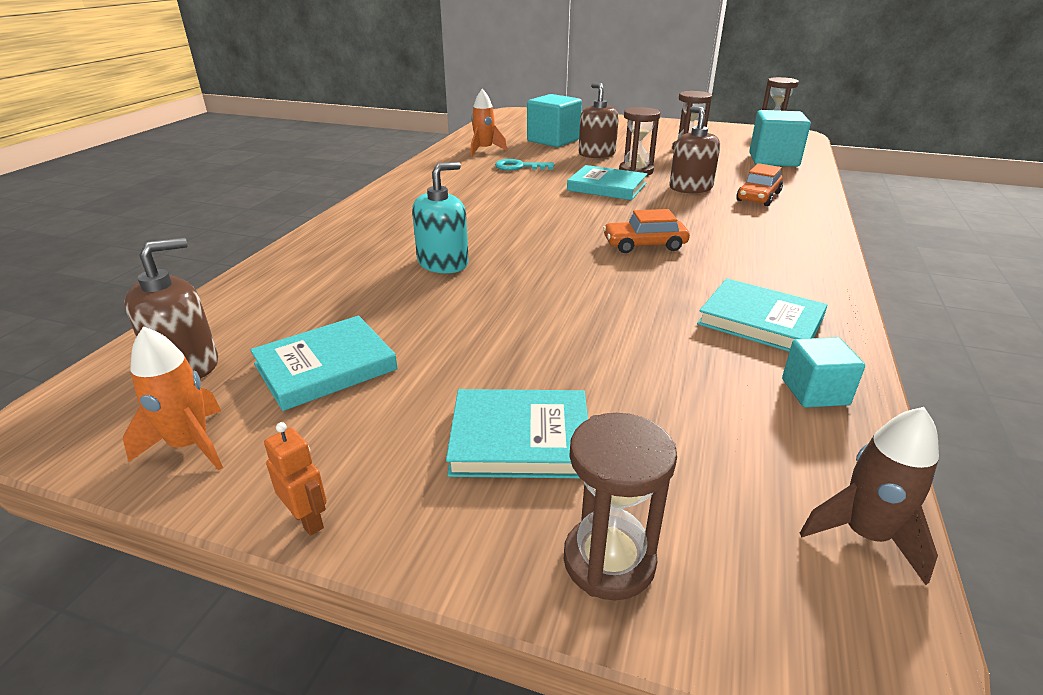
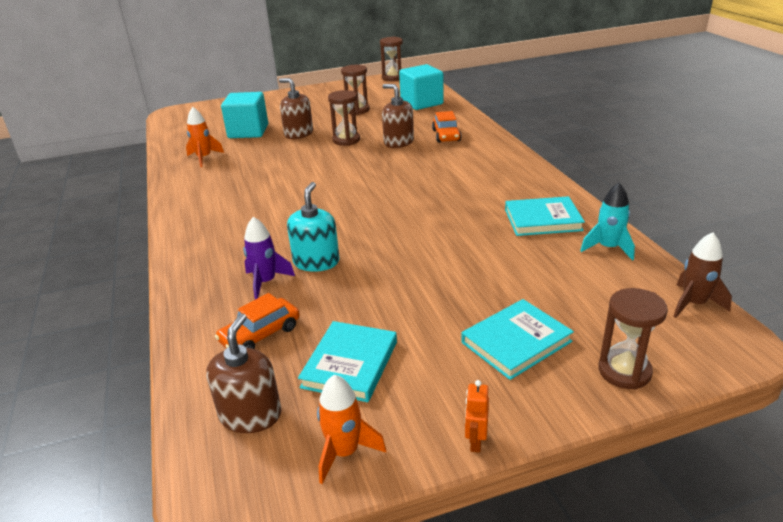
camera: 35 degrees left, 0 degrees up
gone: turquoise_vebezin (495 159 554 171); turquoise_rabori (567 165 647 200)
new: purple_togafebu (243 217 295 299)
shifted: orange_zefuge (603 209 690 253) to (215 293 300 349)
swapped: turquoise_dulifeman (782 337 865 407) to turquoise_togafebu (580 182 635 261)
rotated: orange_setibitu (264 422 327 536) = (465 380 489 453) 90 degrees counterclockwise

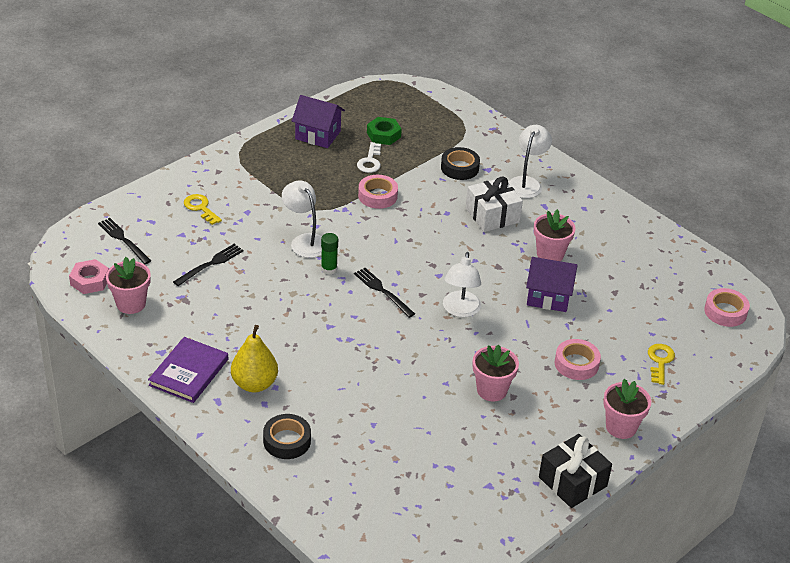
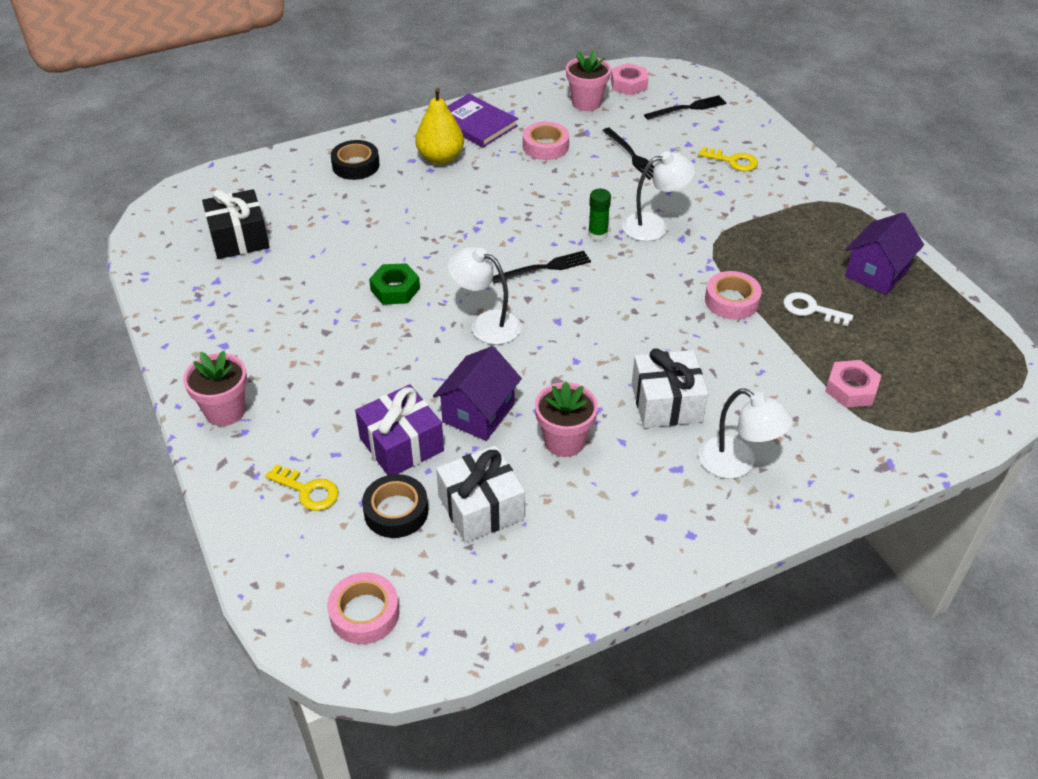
camera: 110 degrees right, 5 degrees up
gone: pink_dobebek (473 344 519 401)
new: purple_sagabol (355 384 444 475); white_sagabol (436 445 525 543); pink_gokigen (825 360 881 408)
shifted: green_gokigen (367 117 402 145) to (369 263 420 305); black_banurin (441 147 480 180) to (362 474 428 538); black_sagabol (539 434 612 508) to (202 189 269 259); pink_banurin (555 339 601 380) to (523 122 569 160)
rotated: yellow_vebezin (184 194 222 225) = (698 147 758 171) 45 degrees clockwise

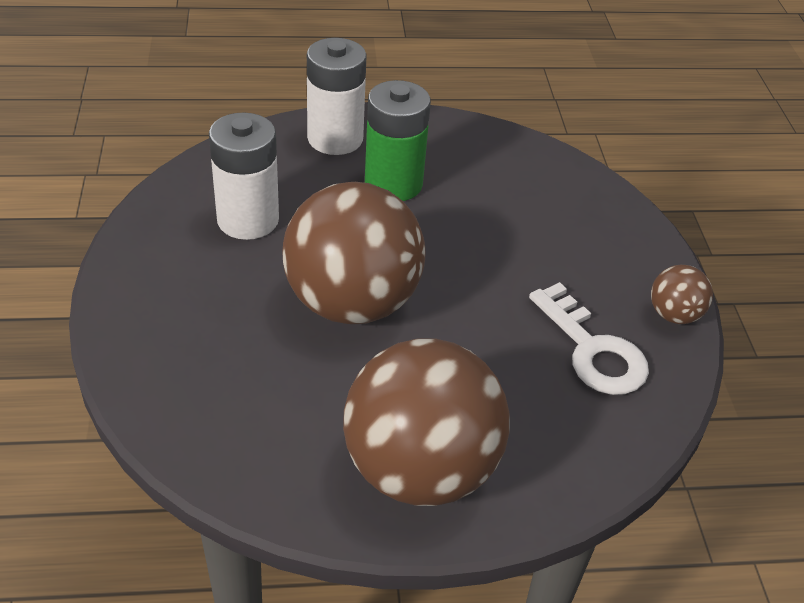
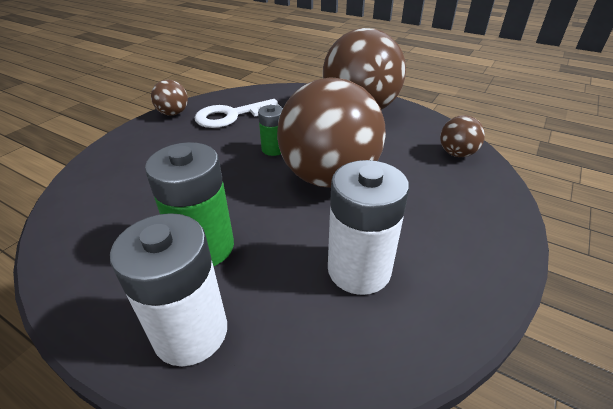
camera: 140 degrees left, 5 degrees down
new: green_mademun (258 105 283 156); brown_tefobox (440 115 485 157)
rotated: white_vebezin (529 282 649 395) = (195 99 281 128) 120 degrees counterclockwise

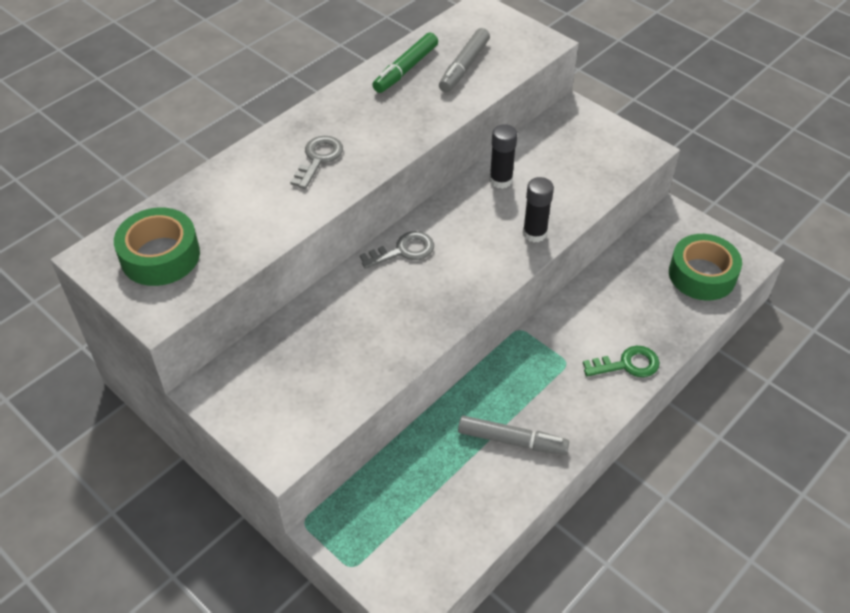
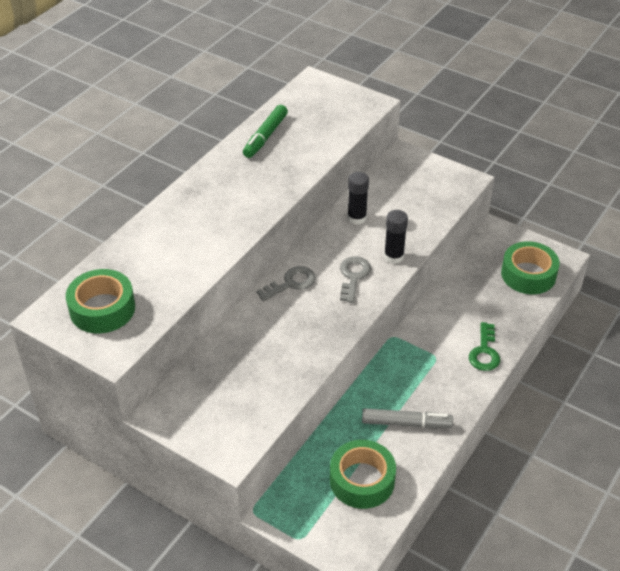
camera: 10 degrees left, 5 degrees down
gone: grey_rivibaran (439 28 490 92)
new: green_banurin (330 440 396 509)
shifted: grey_vebezin (290 136 343 189) to (340 257 371 303)
rotated: green_vebezin (583 346 660 377) = (469 322 500 371) 120 degrees clockwise

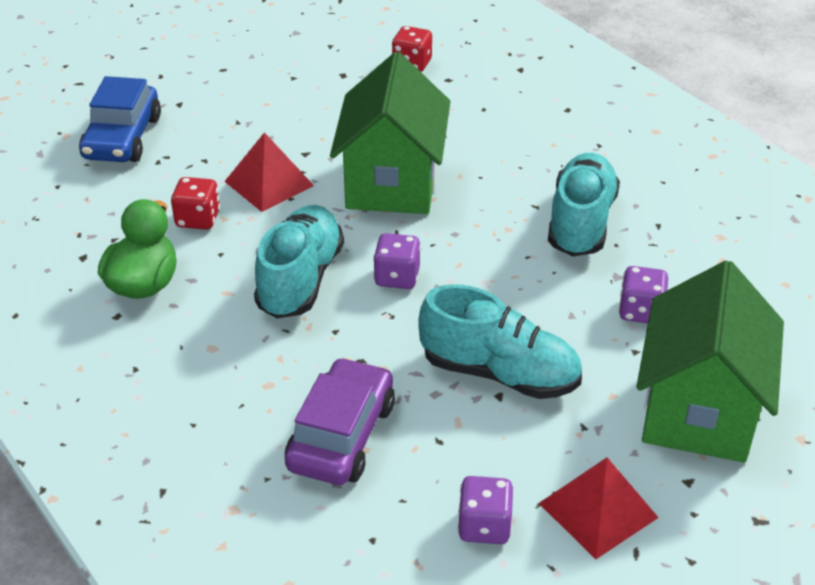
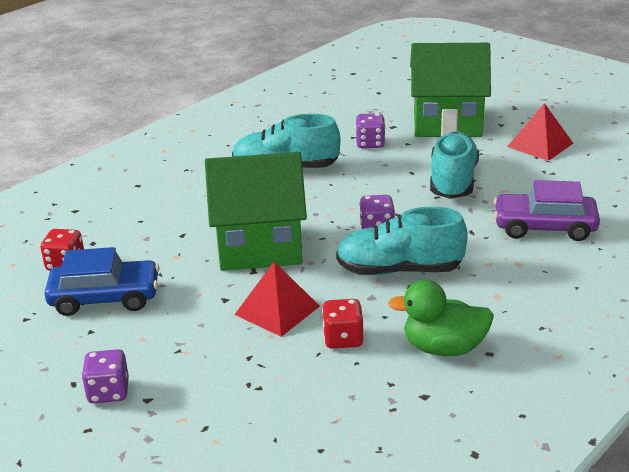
camera: 100 degrees left, 10 degrees down
shifted: blue_zefuge (79 76 161 162) to (45 247 160 316); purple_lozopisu (458 476 514 544) to (81 349 129 403)

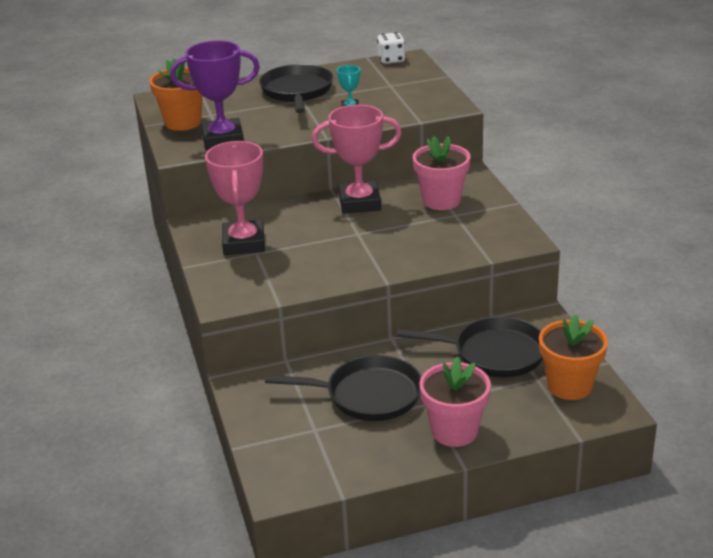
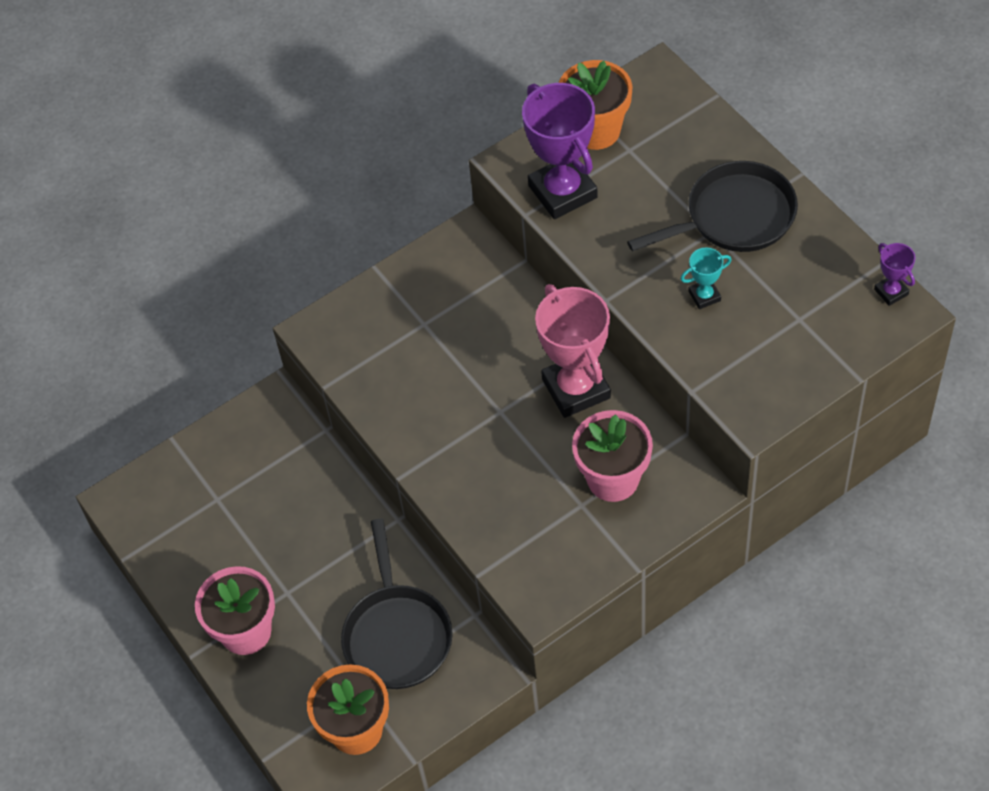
camera: 75 degrees right, 25 degrees up
gone: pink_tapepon (205 141 265 255); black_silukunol (265 355 421 421)
swapped: white_lozopisu (377 32 405 64) to purple_tapepon (874 243 915 306)

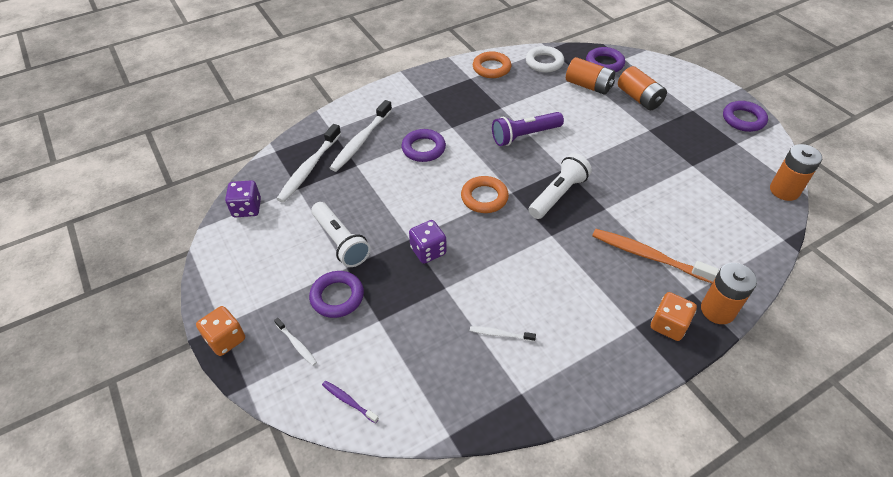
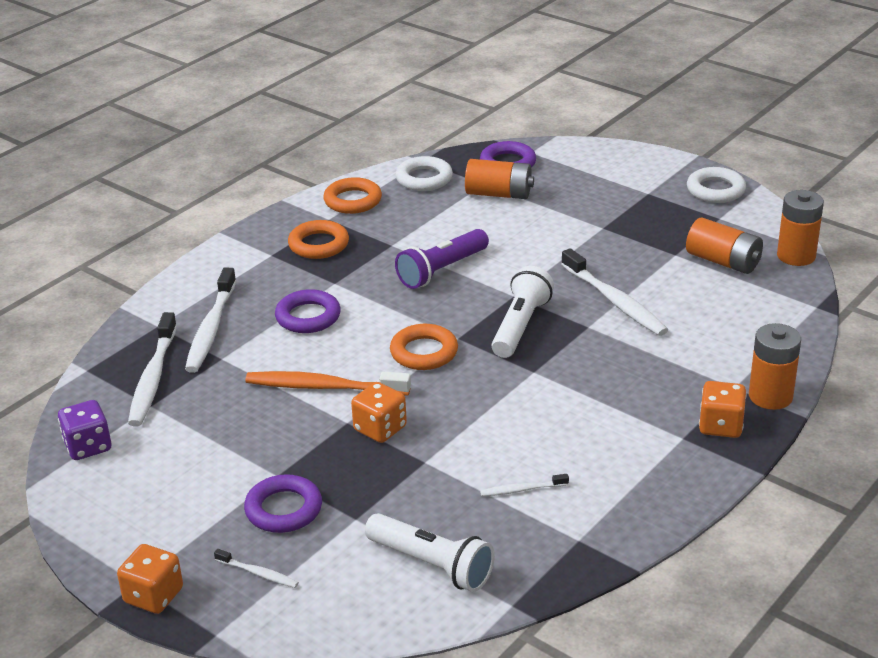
camera: 20 degrees left, 15 degrees down
gone: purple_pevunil (322 381 379 423)
new: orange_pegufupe (288 220 349 259); white_pevunil (561 248 668 336)
shifted: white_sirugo (311 202 371 267) to (365 513 495 592); orange_pevunil (592 229 719 283) to (245 371 411 395); orange_mademun (618 66 667 110) to (686 218 763 274)
repainted: purple_lozopisu (409 220 447 264) to orange_lozopisu (351 382 407 443); purple_pegufupe (723 101 768 132) to white_pegufupe (687 167 746 203)

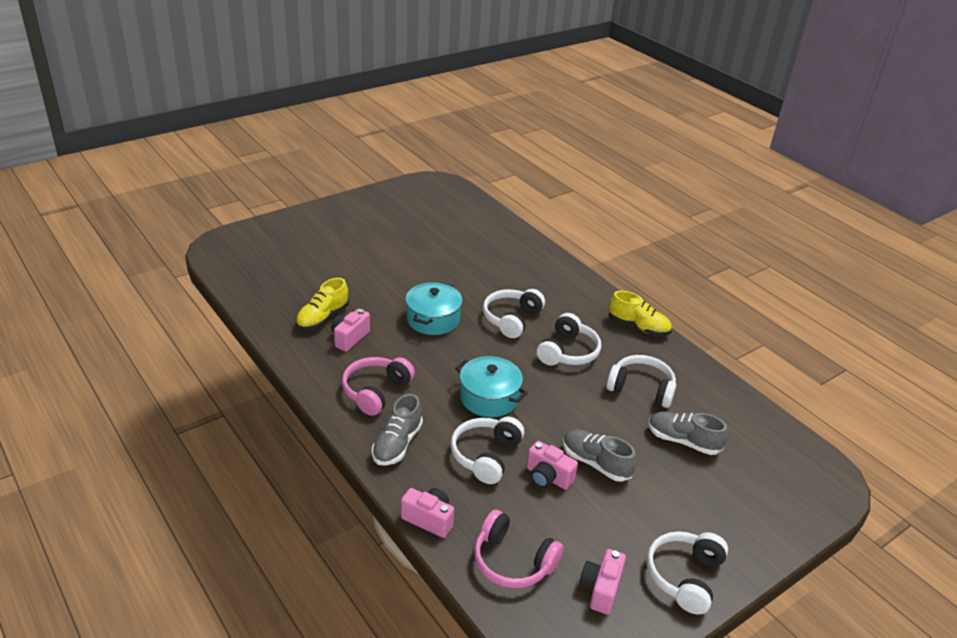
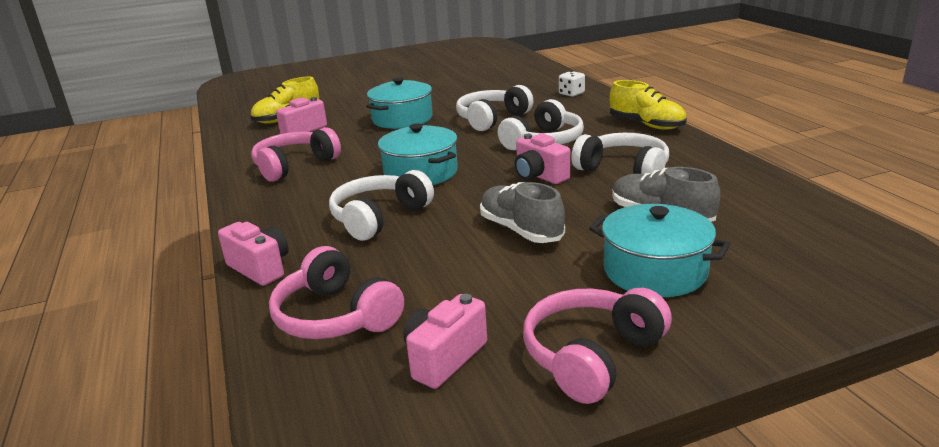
camera: 20 degrees right, 10 degrees down
gone: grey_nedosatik (372 394 423 465)
new: white_lozopisu (559 71 585 97); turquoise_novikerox (589 204 731 297)
shifted: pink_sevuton (526 441 578 490) to (514 133 570 184)
repainted: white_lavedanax (646 531 728 614) to pink_lavedanax (523 288 672 404)

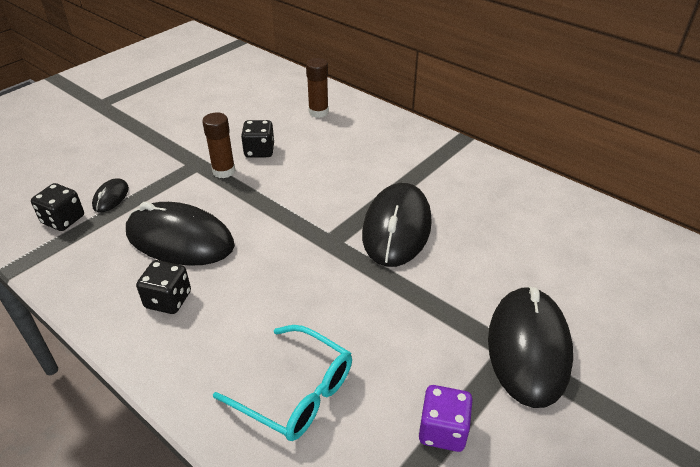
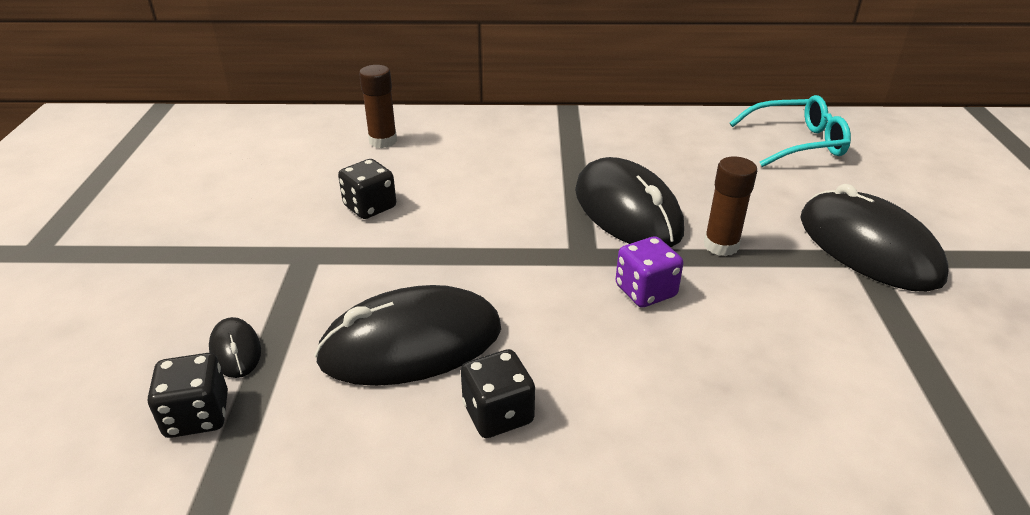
camera: 40 degrees left, 5 degrees down
shifted: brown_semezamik (202 112 236 178) to (704 156 757 256); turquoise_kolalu (213 325 352 441) to (730 95 851 167); purple_lozopisu (418 385 473 452) to (615 236 683 307)

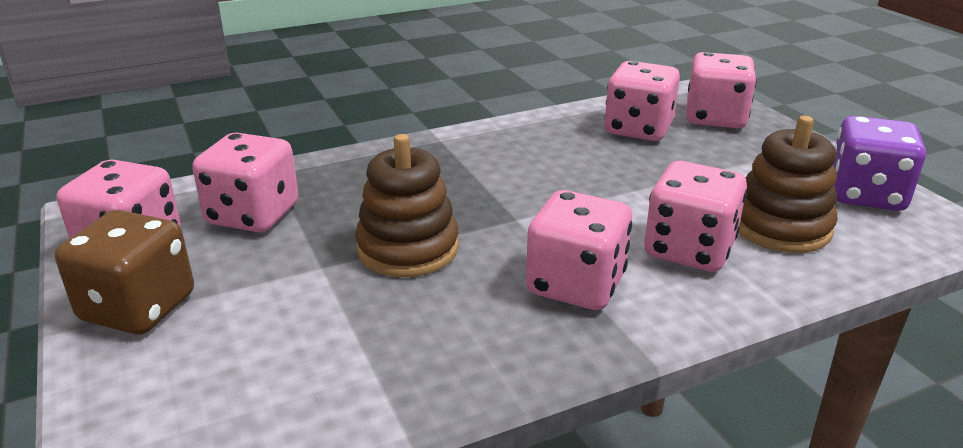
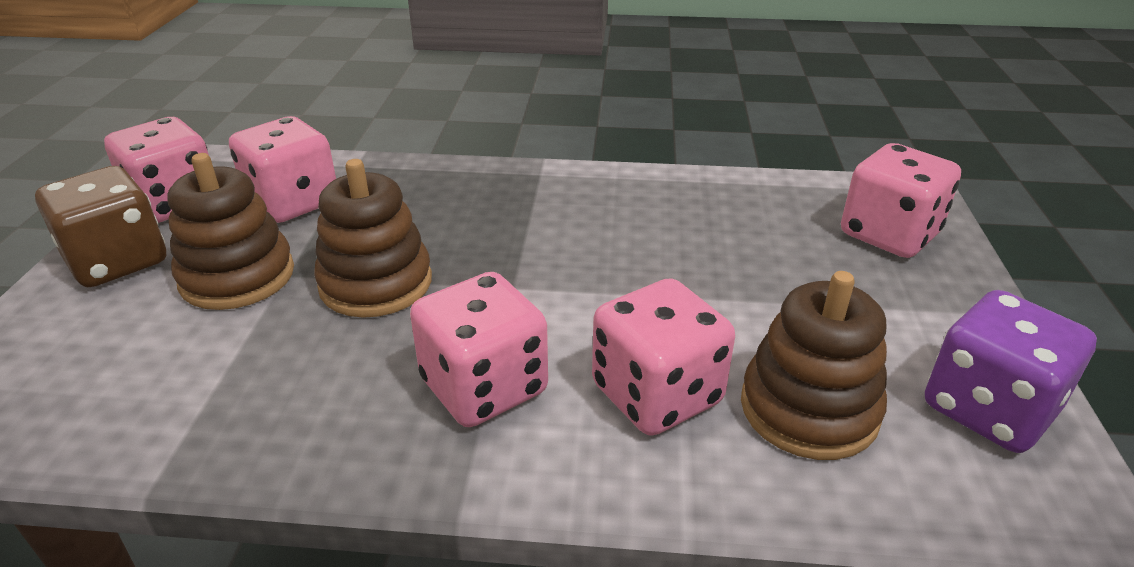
camera: 30 degrees right, 5 degrees up
gone: pink_lozopisu (604 61 680 141)
new: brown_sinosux (167 153 294 310)

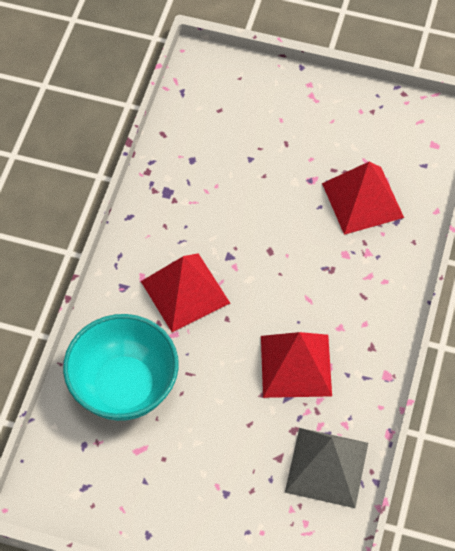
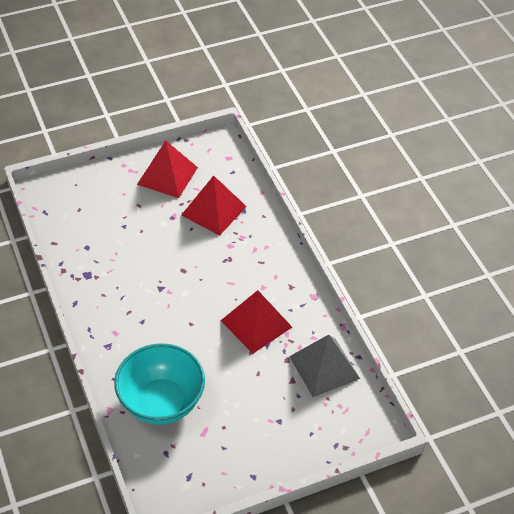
camera: 40 degrees left, 10 degrees down
shifted: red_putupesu (141 253 230 332) to (137 140 198 198)

